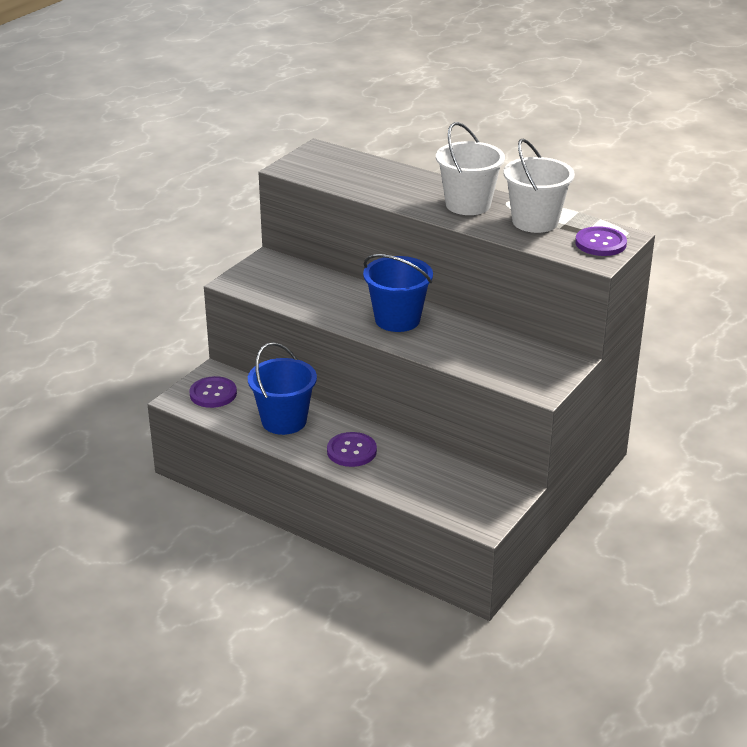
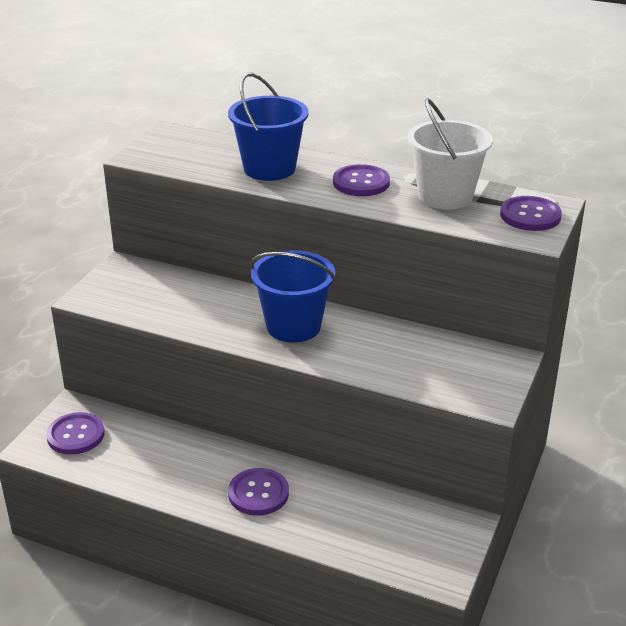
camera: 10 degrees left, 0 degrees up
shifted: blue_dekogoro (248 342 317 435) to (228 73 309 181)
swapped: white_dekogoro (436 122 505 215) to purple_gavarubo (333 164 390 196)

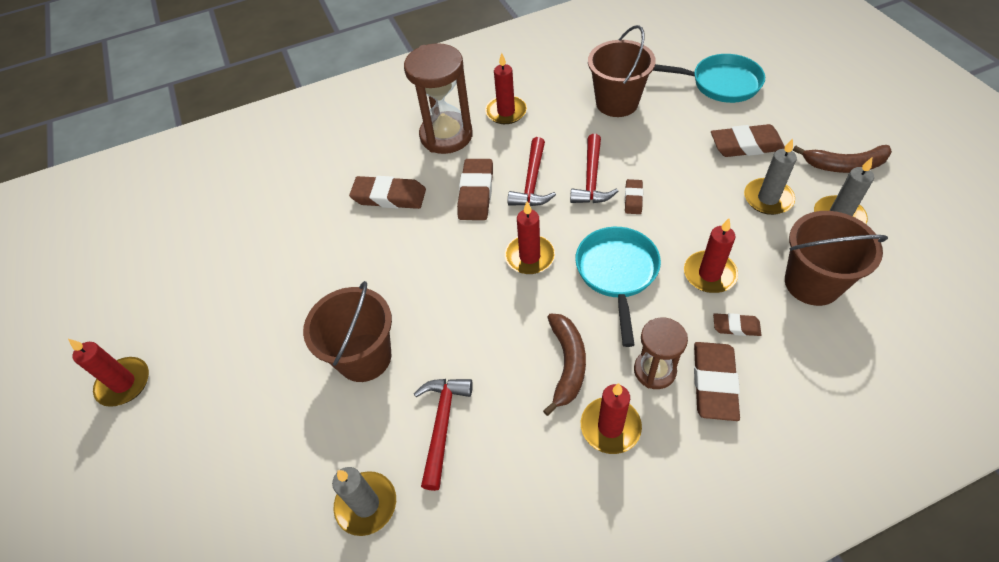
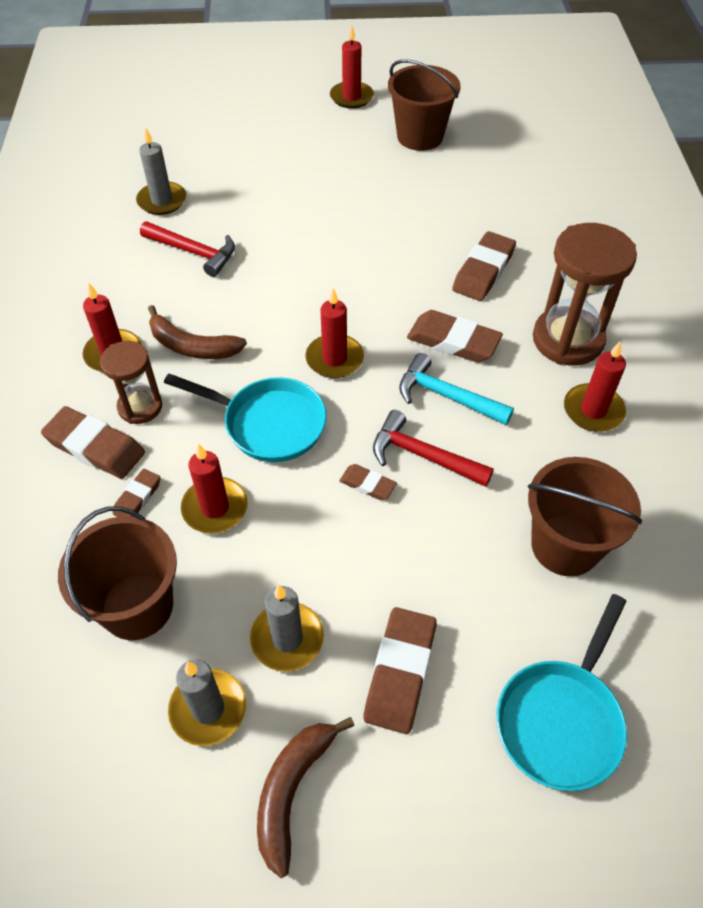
camera: 105 degrees right, 0 degrees up
shifted: brown_dekogoro (303 281 392 382) to (388 59 461 151)
repainted: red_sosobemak (508 137 556 206) to turquoise_sosobemak (399 353 514 425)

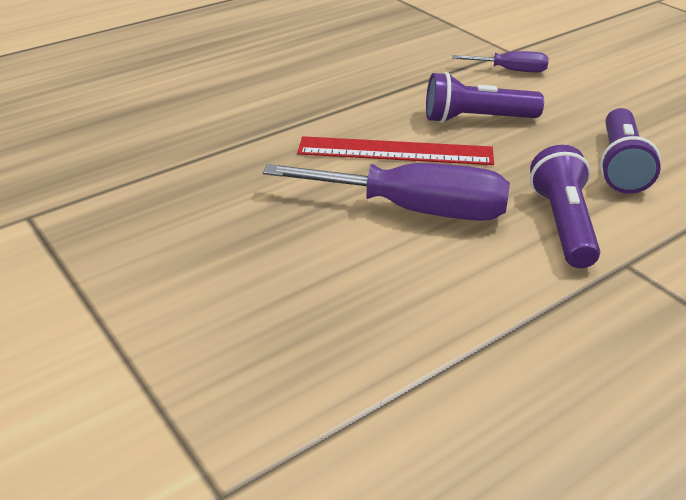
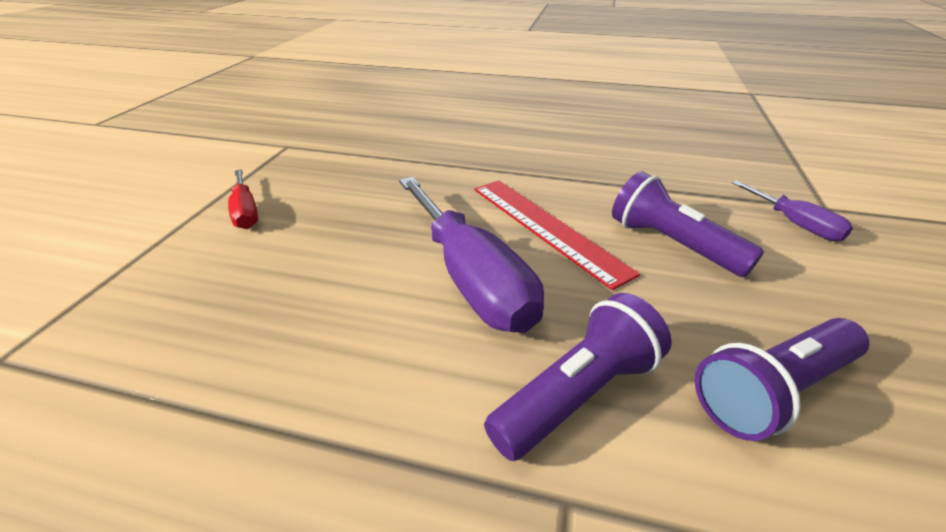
camera: 50 degrees right, 0 degrees up
new: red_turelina (228 169 258 229)

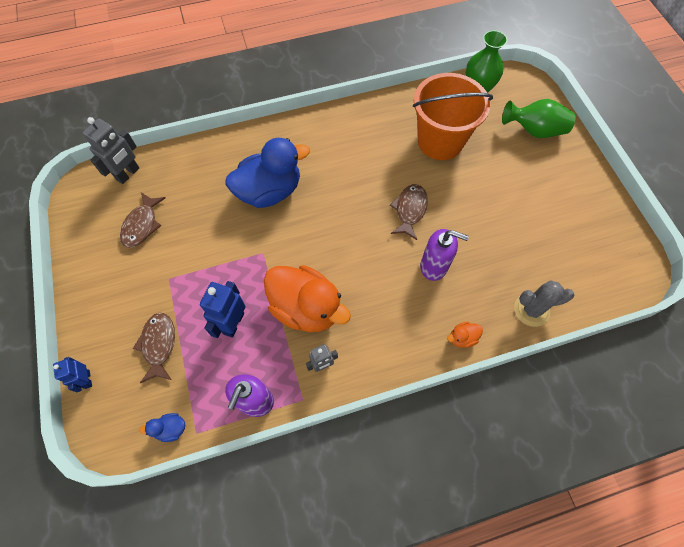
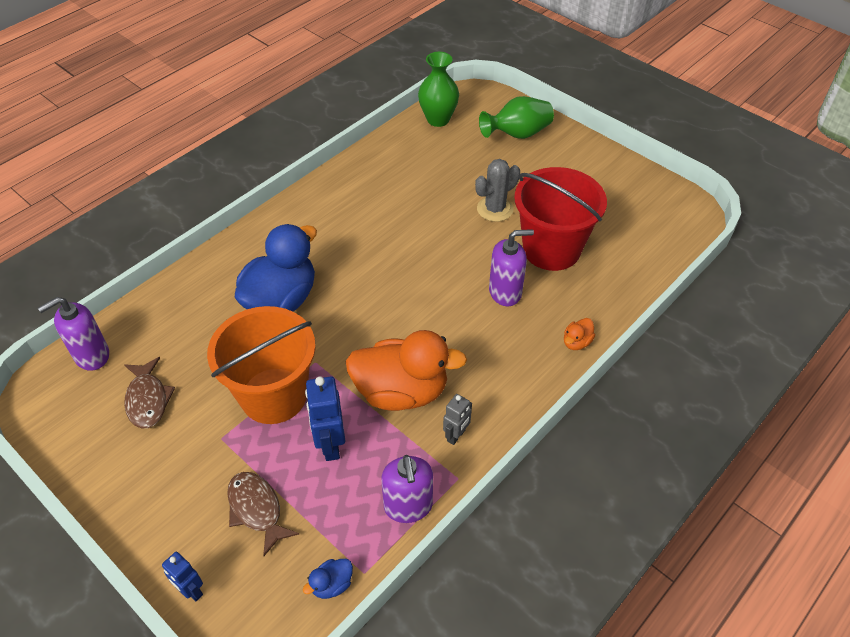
camera: 30 degrees left, 15 degrees down
gone: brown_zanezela (390 184 428 240)
new: red_dekogoro (514 167 607 271)
shifted: orange_dekogoro (413 73 493 160) to (207 306 316 424); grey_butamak (514 280 574 327) to (475 159 520 222)
swapped: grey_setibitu (83 117 139 184) to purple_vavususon (38 297 109 371)

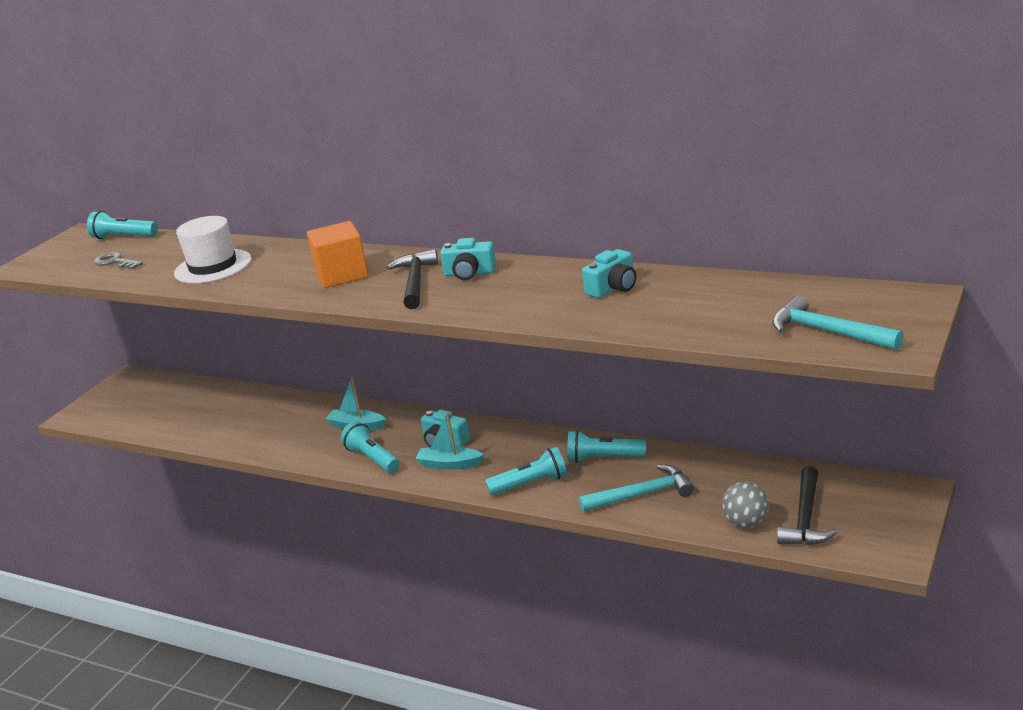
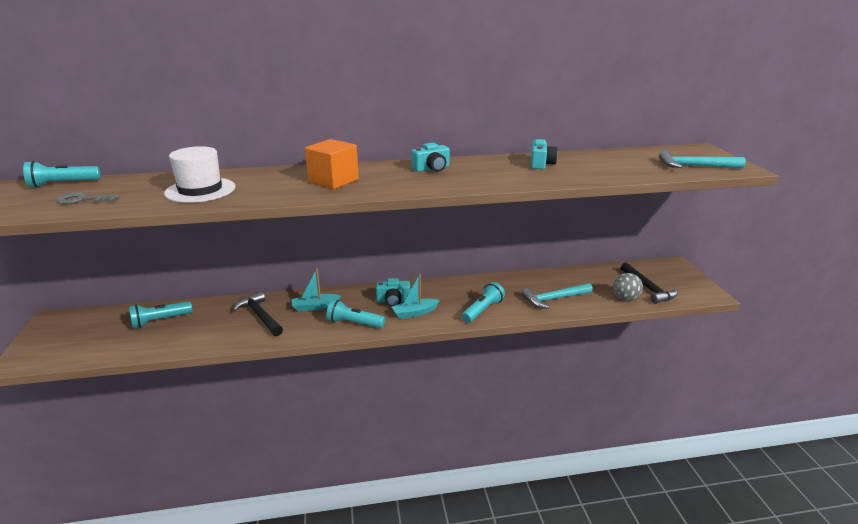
camera: 40 degrees left, 0 degrees up
shifted: black_sosobemak (387 249 438 309) to (233 291 283 336); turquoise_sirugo (567 430 646 463) to (129 301 192 328)
rotated: turquoise_sosobemak (579 465 694 512) = (522 283 593 309) 150 degrees counterclockwise

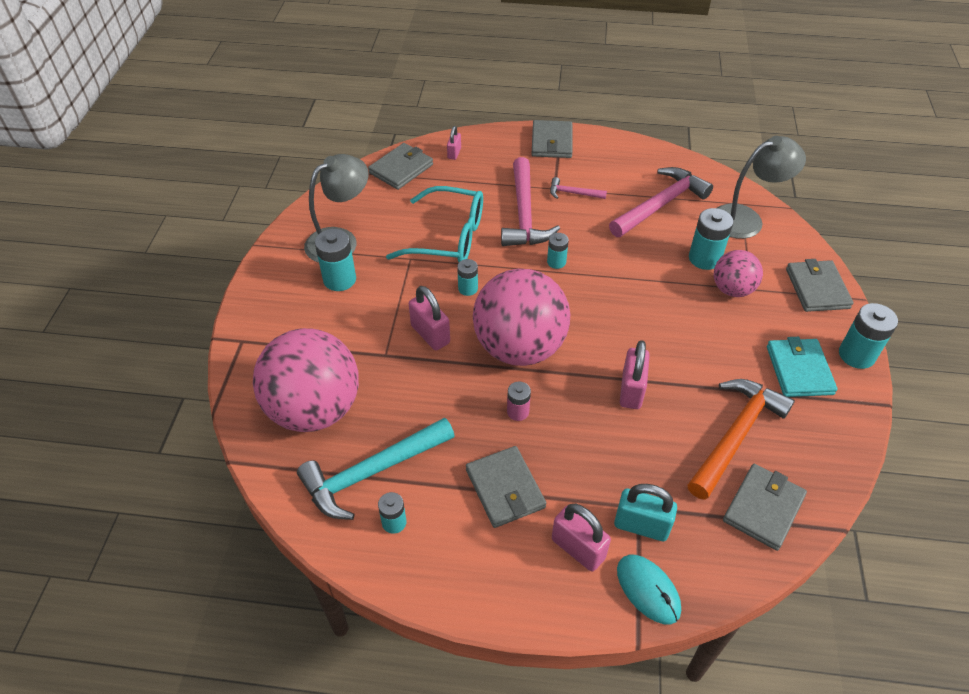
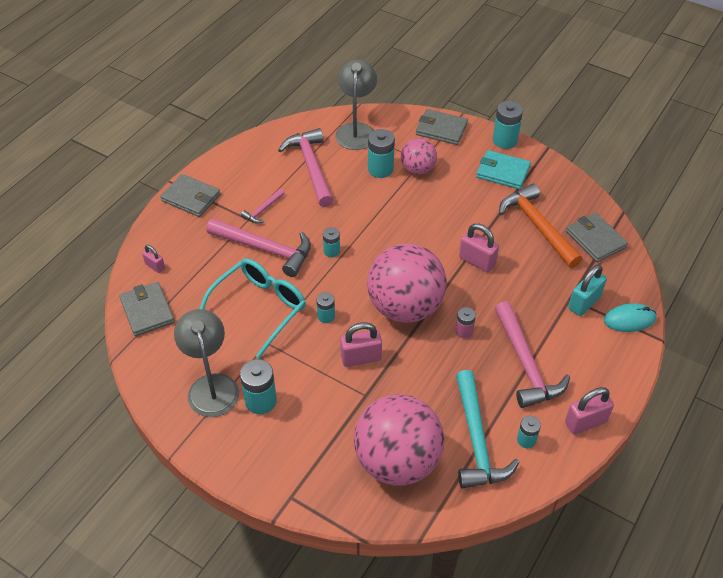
camera: 65 degrees left, 0 degrees up
shifted: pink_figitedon (552 504 611 572) to (565 387 614 435)
swapped: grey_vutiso (466 446 546 528) to pink_sosobemak (495 301 570 408)

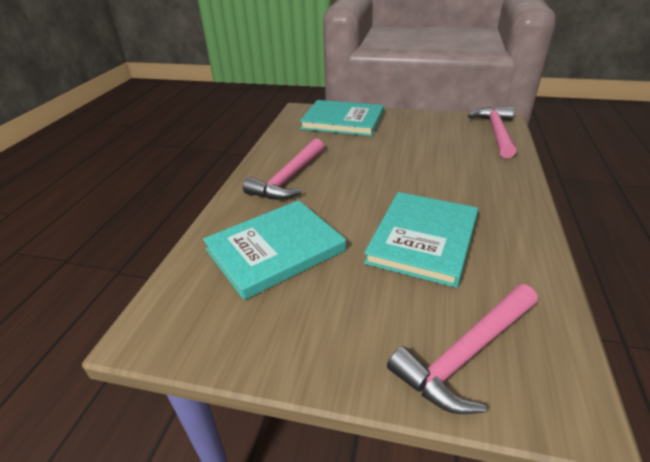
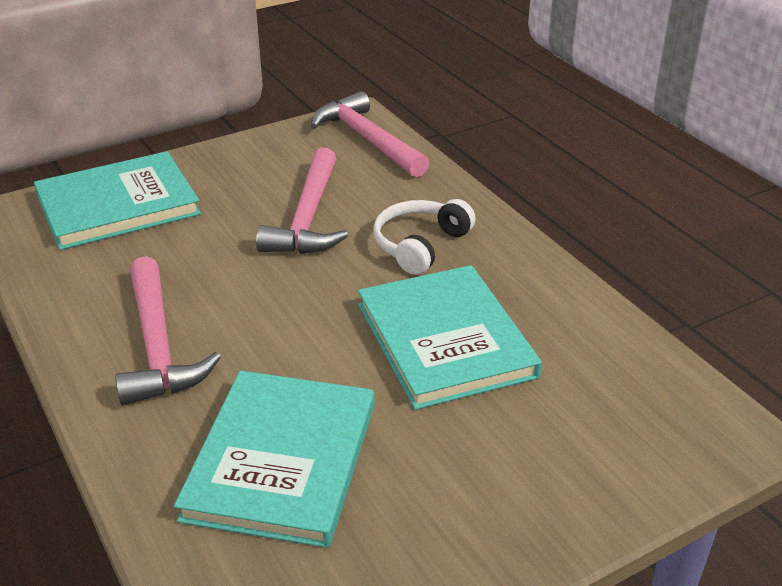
camera: 45 degrees left, 0 degrees up
new: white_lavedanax (373 199 476 275)
shifted: pink_sosobemak (387 284 538 414) to (256 148 348 254)

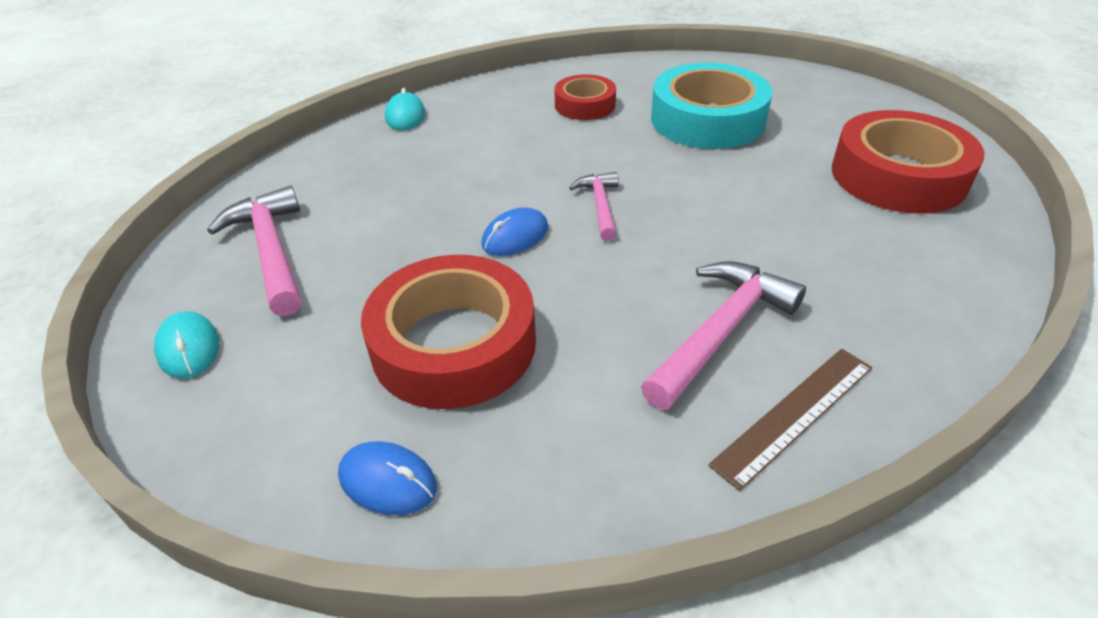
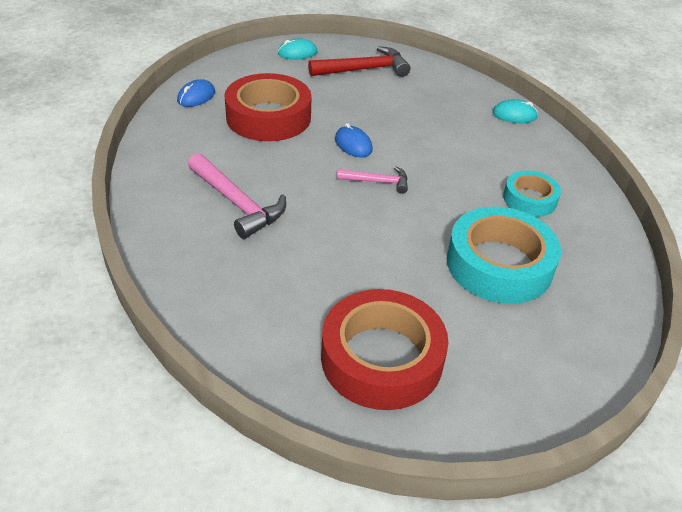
camera: 95 degrees right, 0 degrees up
gone: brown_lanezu (708 349 872 491)
repainted: pink_sosobemak (207 186 302 316) to red_sosobemak (308 46 410 77); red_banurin (554 74 616 120) to turquoise_banurin (503 171 561 217)

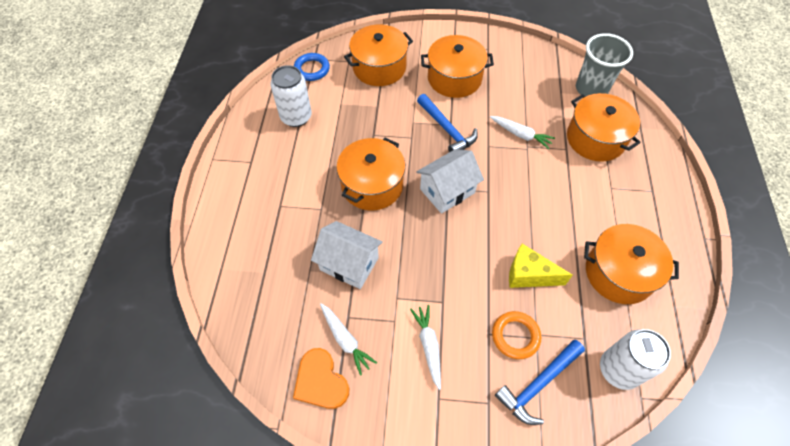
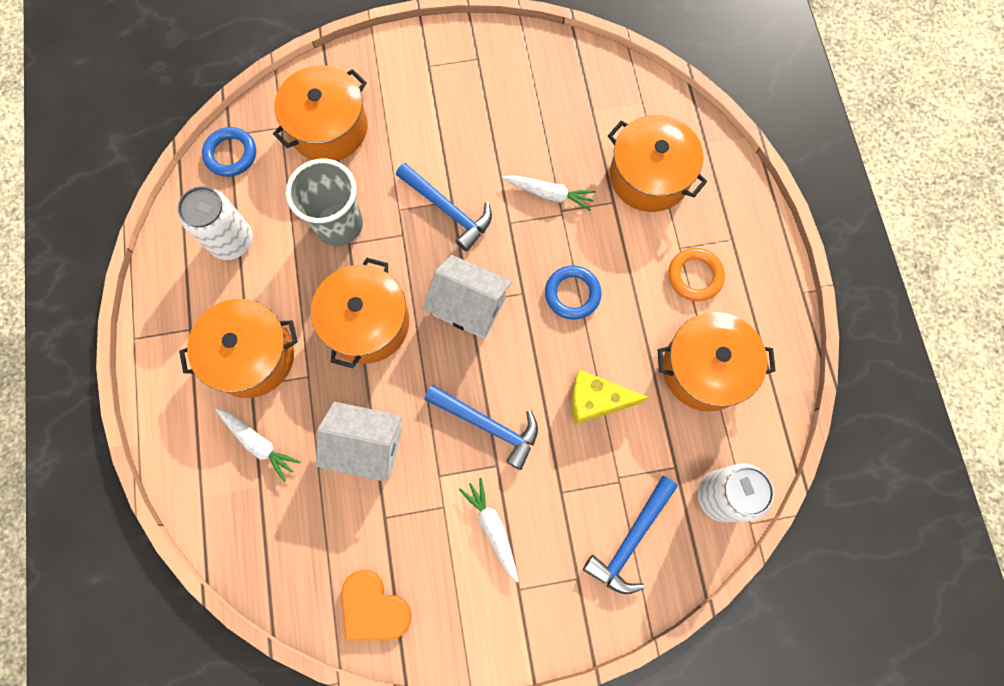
camera: 15 degrees left, 15 degrees up
new: blue_sosobemak (424 385 538 470); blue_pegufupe (545 265 602 320)
shifted: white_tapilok (320 303 377 376) to (216 409 301 482); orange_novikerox (421 35 494 98) to (179 299 298 398); orange_pegufupe (492 311 541 359) to (668 248 725 301); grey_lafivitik (576 33 633 96) to (286 159 363 246)
rotated: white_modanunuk (416 149 484 214) = (423 255 512 339) 75 degrees clockwise

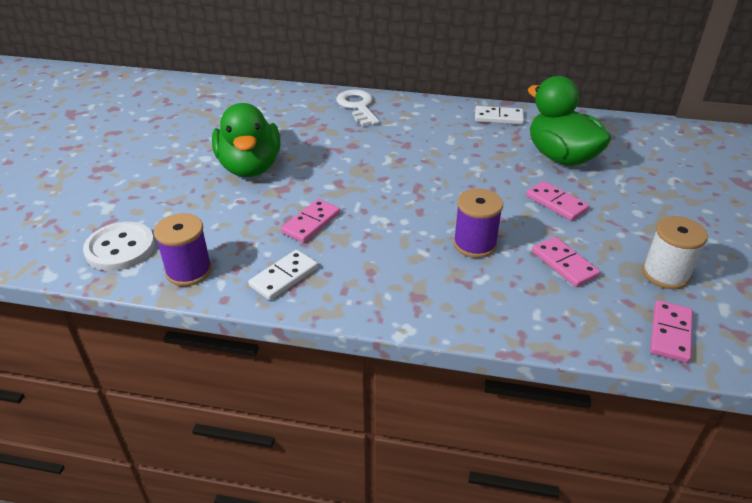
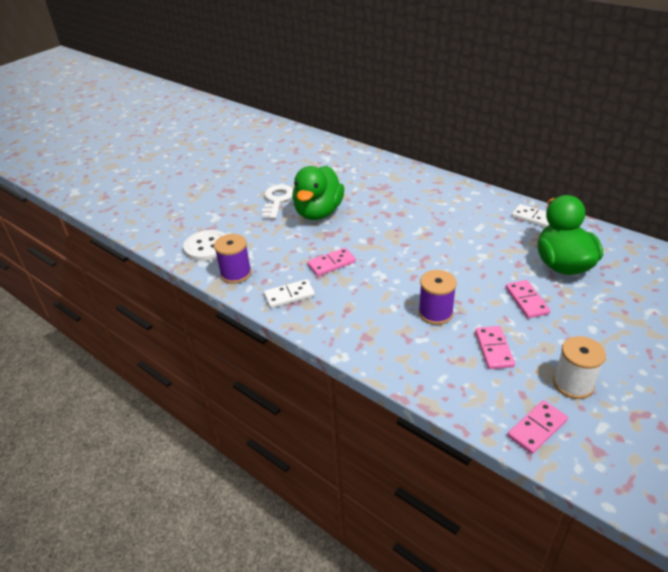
camera: 30 degrees right, 0 degrees up
shifted: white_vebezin (336 89 379 126) to (262 185 293 219)

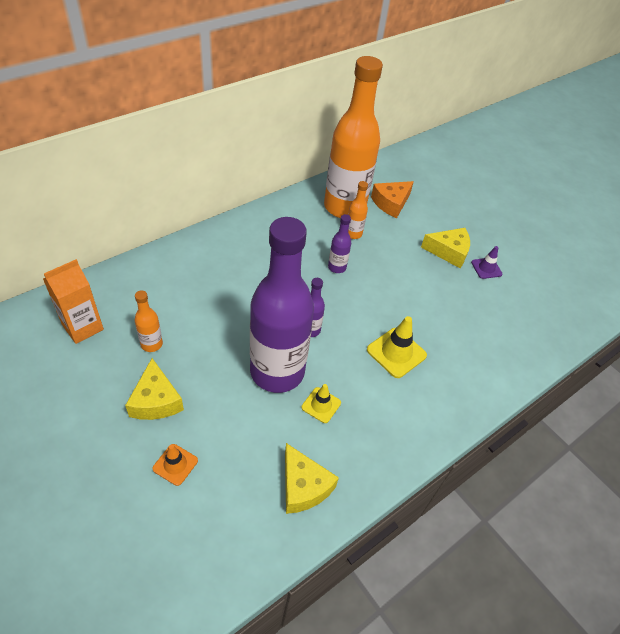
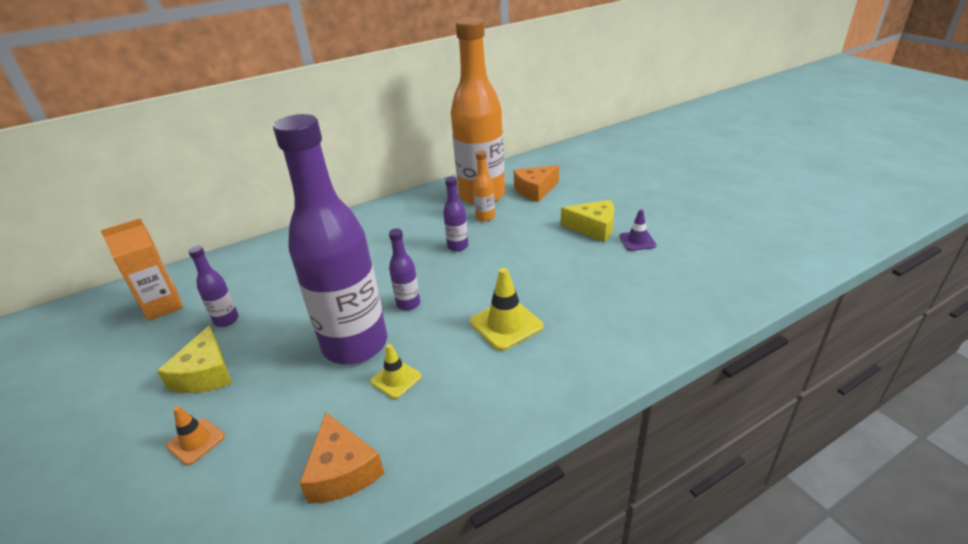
camera: 15 degrees right, 15 degrees down
repainted: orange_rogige (134 290 163 352) to purple_rogige (188 246 239 327); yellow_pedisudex (285 443 339 514) to orange_pedisudex (299 412 385 504)

